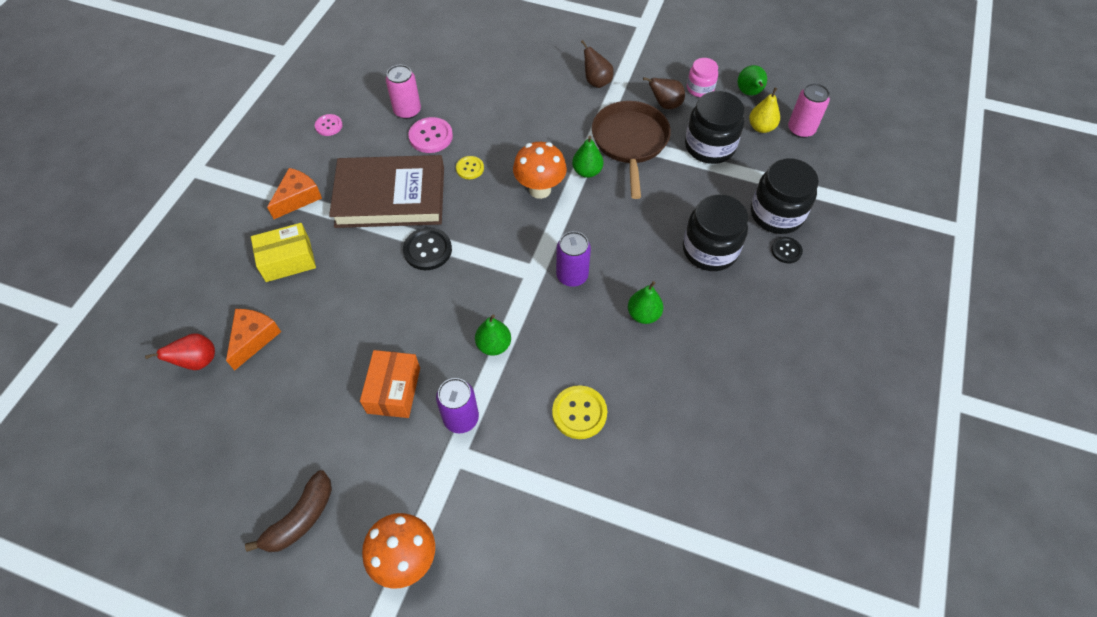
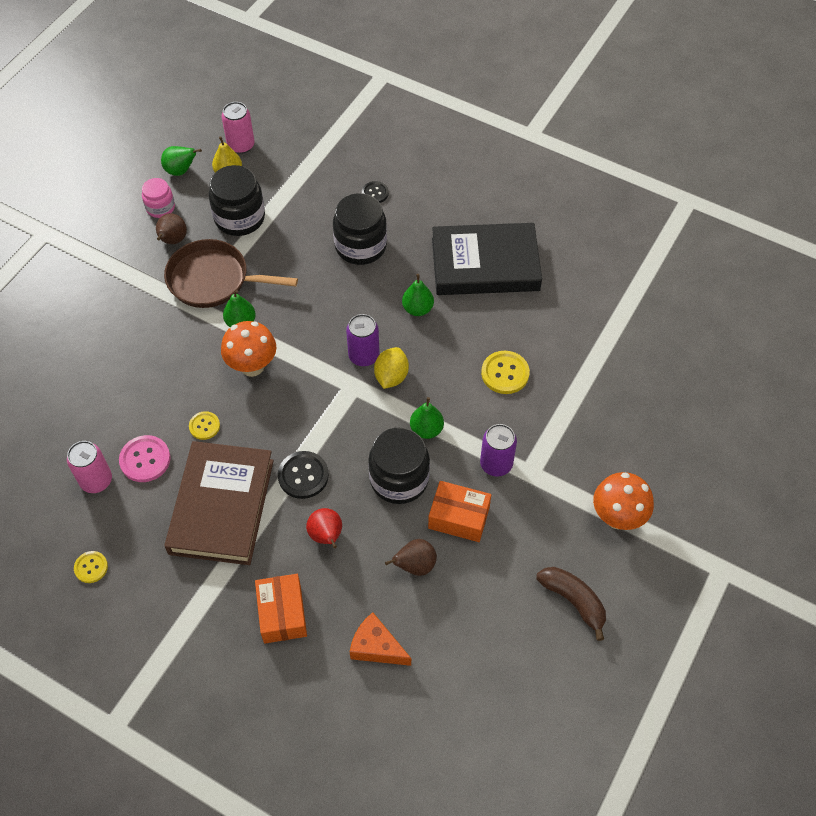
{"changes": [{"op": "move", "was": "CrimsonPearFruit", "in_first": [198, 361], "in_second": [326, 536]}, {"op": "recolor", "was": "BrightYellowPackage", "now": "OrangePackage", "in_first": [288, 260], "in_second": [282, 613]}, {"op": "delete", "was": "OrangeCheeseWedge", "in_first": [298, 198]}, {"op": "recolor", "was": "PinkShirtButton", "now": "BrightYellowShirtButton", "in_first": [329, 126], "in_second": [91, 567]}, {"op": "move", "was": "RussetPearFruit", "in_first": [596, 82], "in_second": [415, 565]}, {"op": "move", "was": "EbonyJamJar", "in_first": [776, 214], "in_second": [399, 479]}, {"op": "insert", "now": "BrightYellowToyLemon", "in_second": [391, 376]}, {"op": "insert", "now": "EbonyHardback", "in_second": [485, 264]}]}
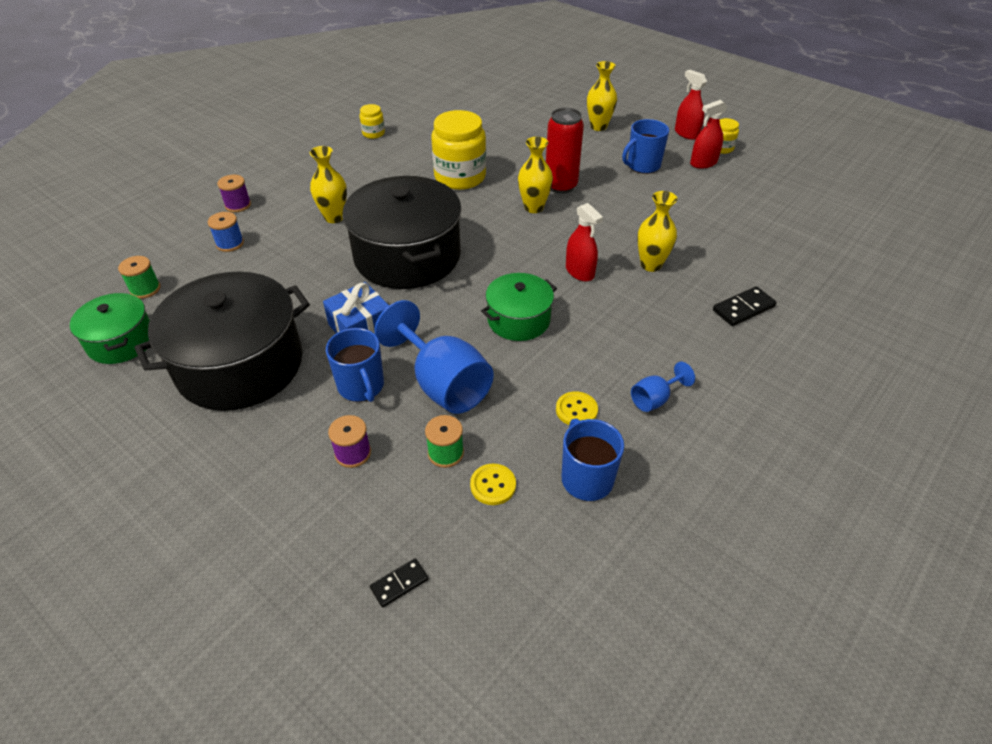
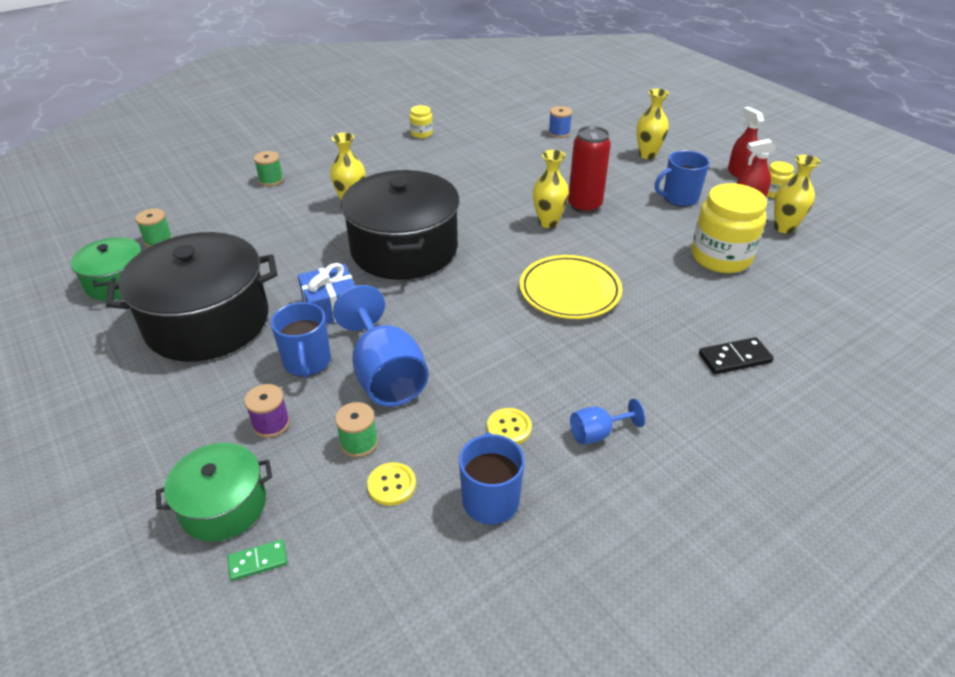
{"changes": [{"op": "move", "was": "CobaltBobbin", "in_first": [230, 243], "in_second": [559, 133]}, {"op": "recolor", "was": "VioletBobbin", "now": "LeafGreenBobbin", "in_first": [238, 205], "in_second": [271, 180]}, {"op": "recolor", "was": "EbonyDominoTile", "now": "LeafGreenDominoTile", "in_first": [399, 584], "in_second": [258, 561]}, {"op": "move", "was": "BrightYellowJamJar", "in_first": [460, 177], "in_second": [720, 257]}, {"op": "move", "was": "LeafGreenPot", "in_first": [518, 320], "in_second": [223, 505]}, {"op": "replace", "was": "CrimsonSprayer", "now": "BrightYellowFlatDish", "in_first": [580, 272], "in_second": [569, 291]}, {"op": "move", "was": "BrightYellowTallVase", "in_first": [651, 265], "in_second": [784, 228]}]}
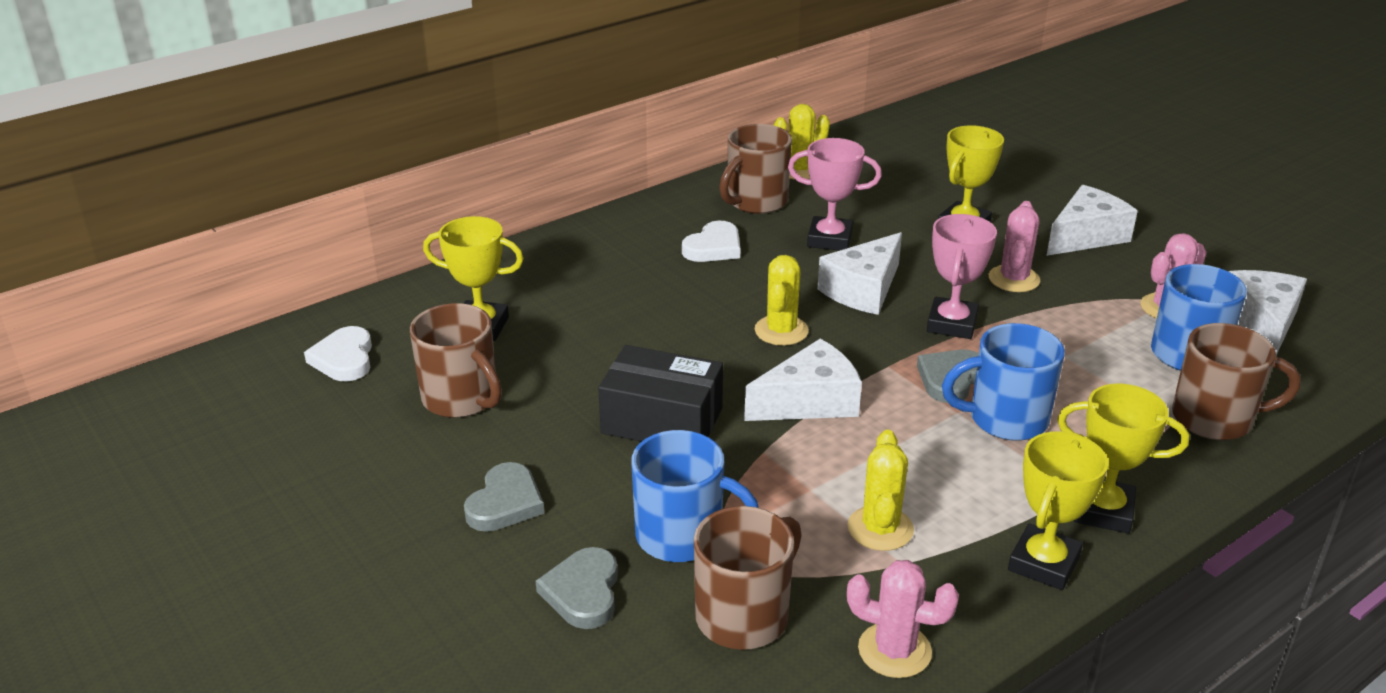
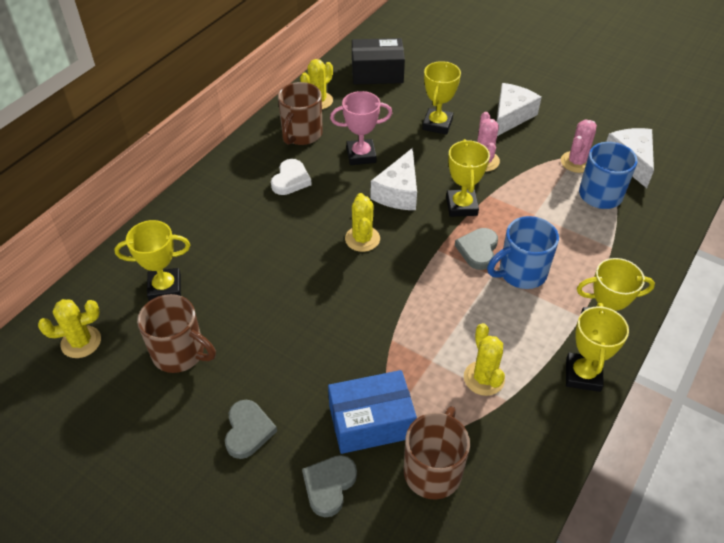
{"changes": [{"op": "replace", "was": "PureWhiteHeart", "now": "BrightYellowCactus", "in_first": [344, 359], "in_second": [81, 342]}, {"op": "rotate", "was": "GrayHeart", "in_first": [583, 592], "in_second": [329, 485], "clockwise": 45}, {"op": "move", "was": "EbonyPackage", "in_first": [662, 421], "in_second": [377, 73]}, {"op": "replace", "was": "CobaltMug", "now": "CobaltPackage", "in_first": [682, 536], "in_second": [371, 422]}, {"op": "delete", "was": "PureWhiteCheeseWedge", "in_first": [809, 401]}, {"op": "delete", "was": "PinkCactus", "in_first": [894, 650]}, {"op": "recolor", "was": "PinkPrizeCup", "now": "BrightYellowPrizeCup", "in_first": [952, 324], "in_second": [461, 206]}, {"op": "delete", "was": "RussetMug", "in_first": [1215, 419]}]}
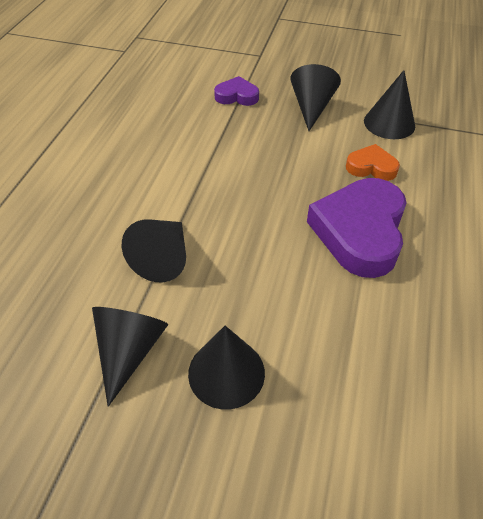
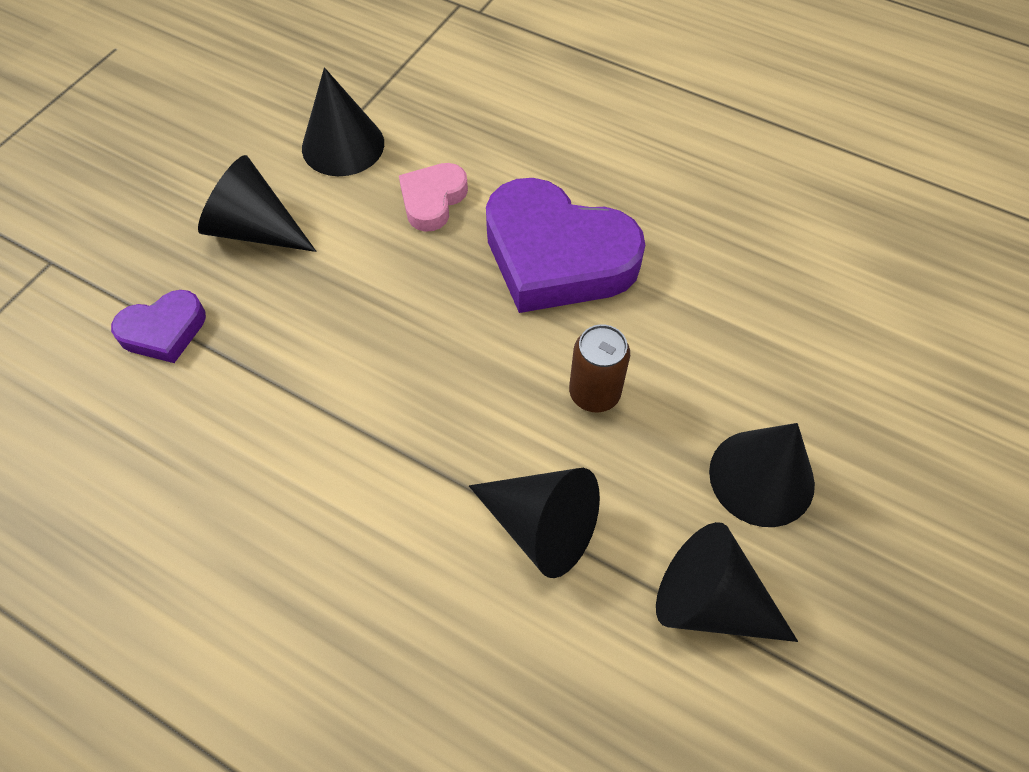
{"changes": [{"op": "rotate", "was": "VioletHeart", "in_first": [237, 96], "in_second": [164, 331], "clockwise": -135}, {"op": "recolor", "was": "OrangeHeart", "now": "PinkHeart", "in_first": [371, 167], "in_second": [432, 200]}, {"op": "insert", "now": "RussetCan", "in_second": [594, 393]}]}
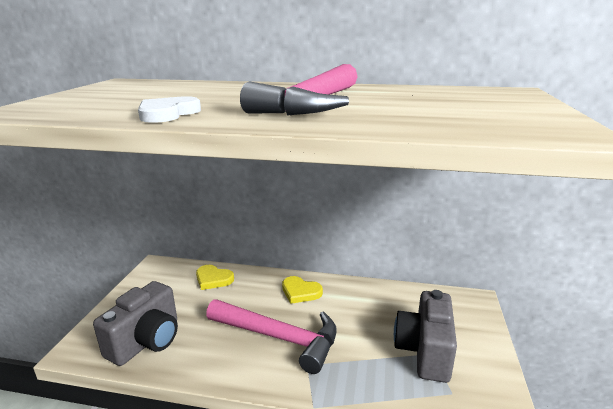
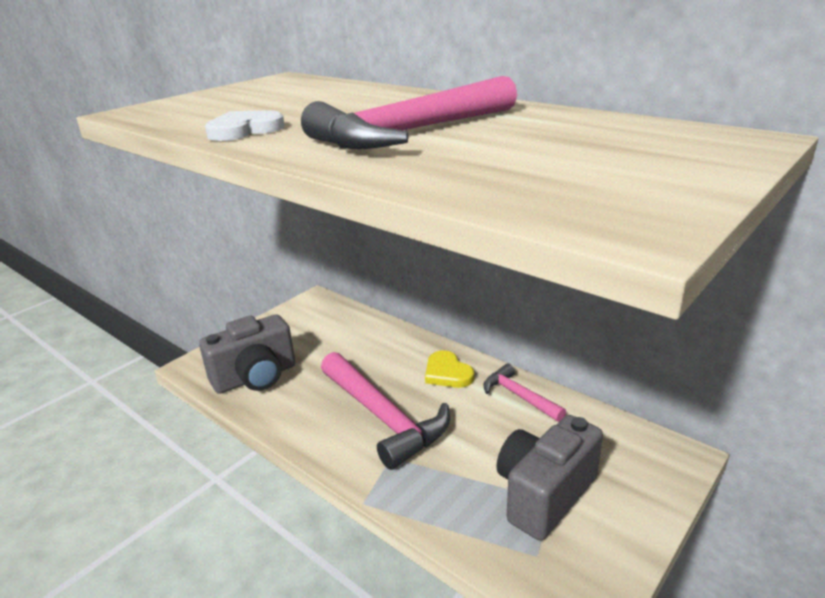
{"changes": [{"op": "delete", "was": "BrightYellowHeart", "in_first": [213, 279]}, {"op": "insert", "now": "PinkHammer", "in_second": [519, 396]}]}
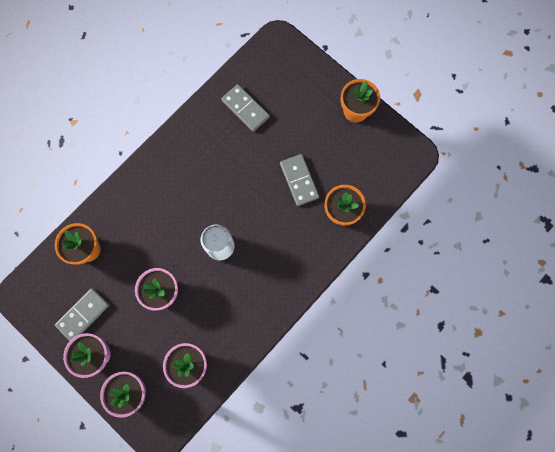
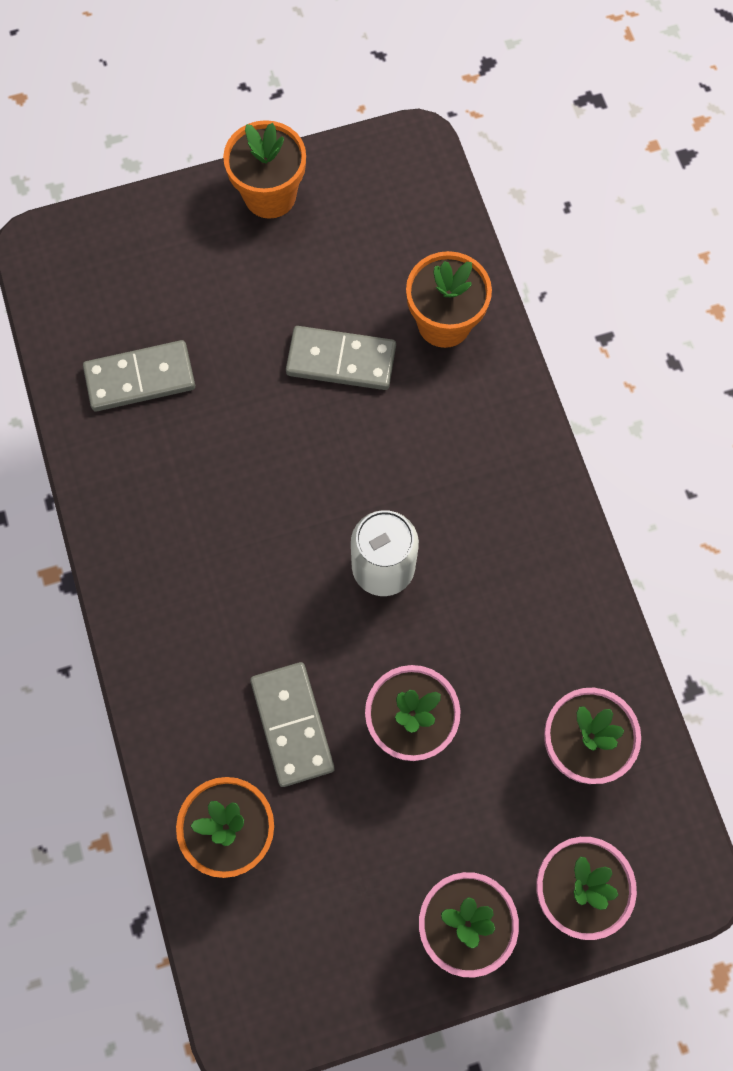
{"changes": [{"op": "move", "was": "GrayDominoTile", "in_first": [83, 315], "in_second": [292, 724]}]}
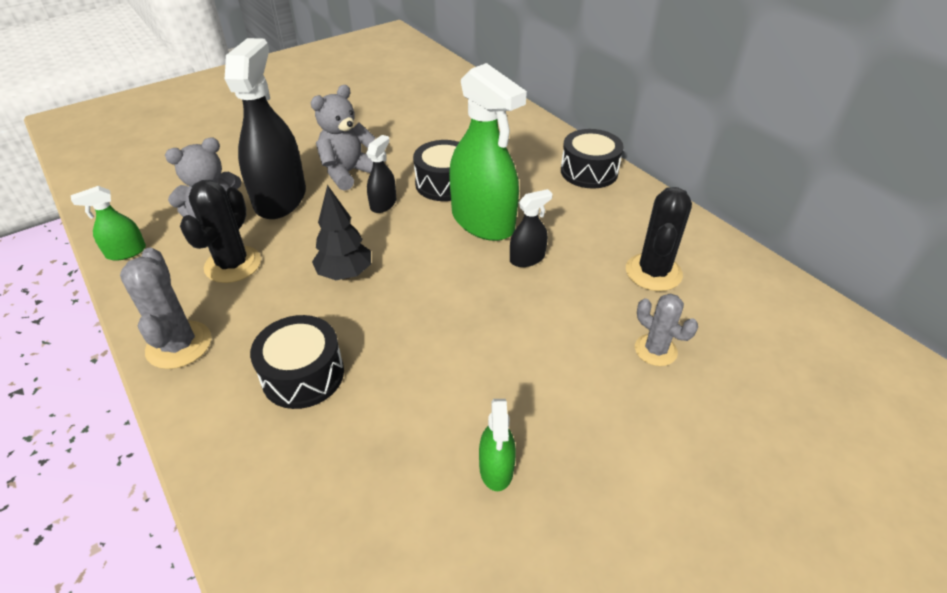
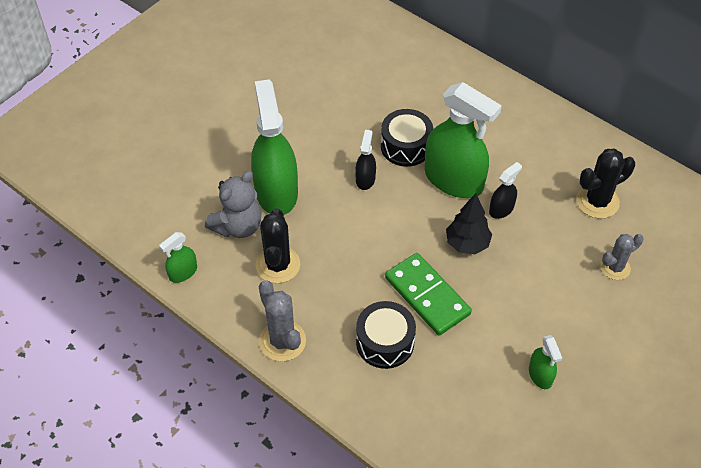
{"changes": [{"op": "recolor", "was": "EbonySprayer", "now": "LeafGreenSprayer", "in_first": [280, 199], "in_second": [276, 192]}, {"op": "delete", "was": "GrayTeddy", "in_first": [348, 173]}, {"op": "move", "was": "EbonyToyTree", "in_first": [345, 274], "in_second": [467, 244]}, {"op": "delete", "was": "EbonyDrum", "in_first": [589, 171]}, {"op": "rotate", "was": "EbonyCactus", "in_first": [653, 272], "in_second": [597, 201], "clockwise": 60}, {"op": "rotate", "was": "GrayCactus", "in_first": [655, 350], "in_second": [615, 268], "clockwise": -60}, {"op": "insert", "now": "LeafGreenDominoTile", "in_second": [427, 296]}]}
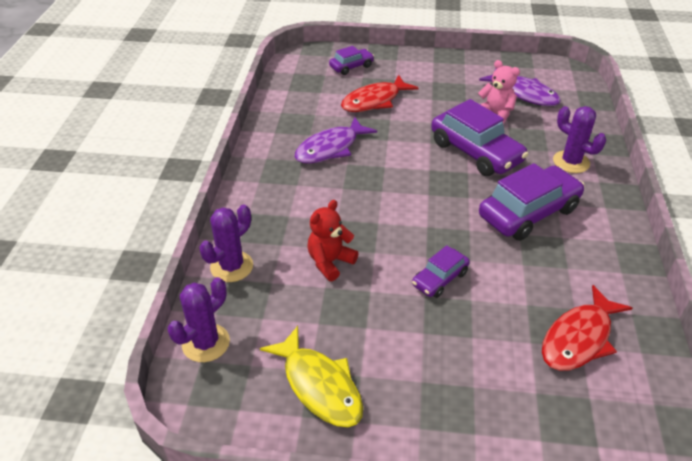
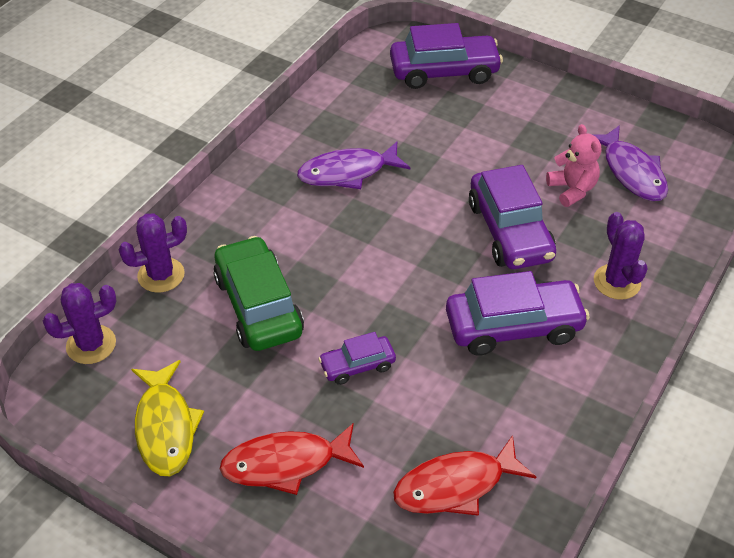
{"changes": [{"op": "replace", "was": "CrimsonTeddy", "now": "LeafGreenAutomobile", "in_first": [330, 262], "in_second": [258, 305]}, {"op": "resize", "was": "VioletAutomobile", "in_first": [351, 67], "in_second": [444, 72], "ratio": 1.88}, {"op": "move", "was": "CrimsonToyFish", "in_first": [374, 101], "in_second": [286, 464]}]}
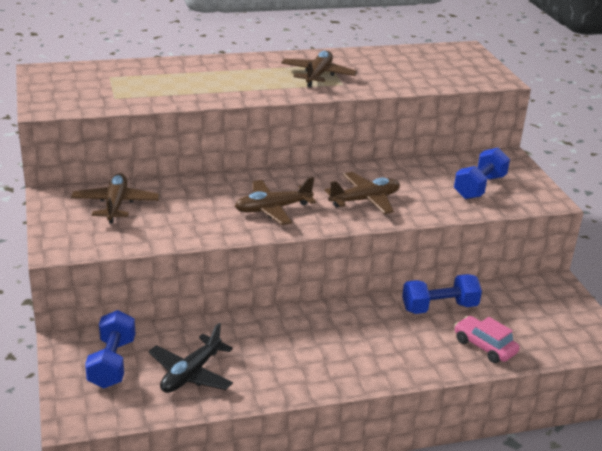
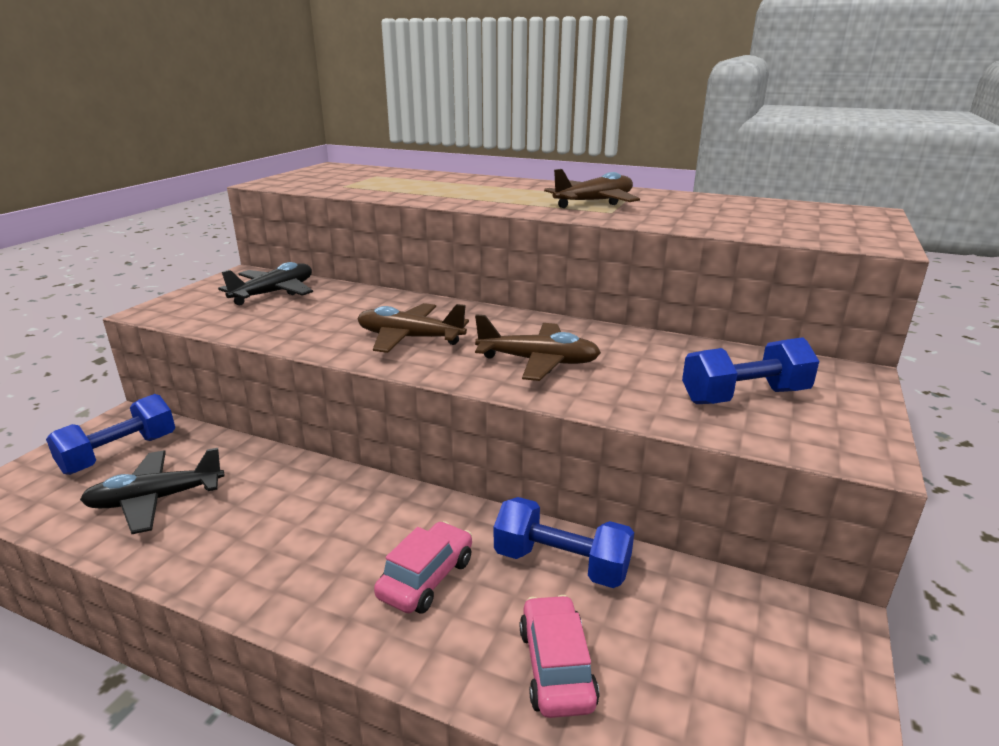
{"changes": [{"op": "recolor", "was": "RussetAeroplane", "now": "EbonyAeroplane", "in_first": [116, 205], "in_second": [274, 293]}, {"op": "insert", "now": "PinkAutomobile", "in_second": [426, 578]}]}
